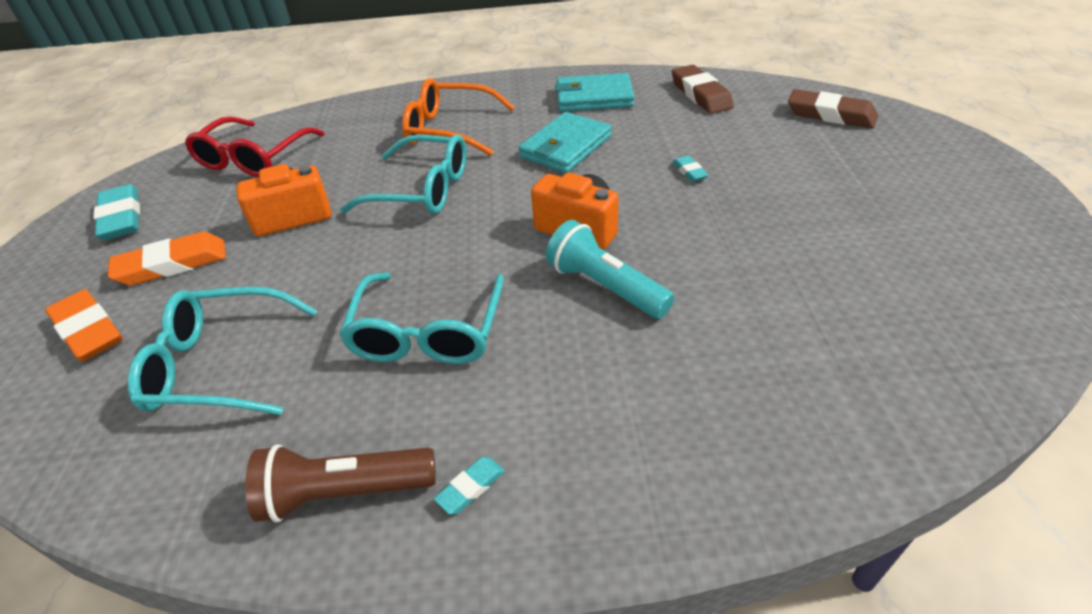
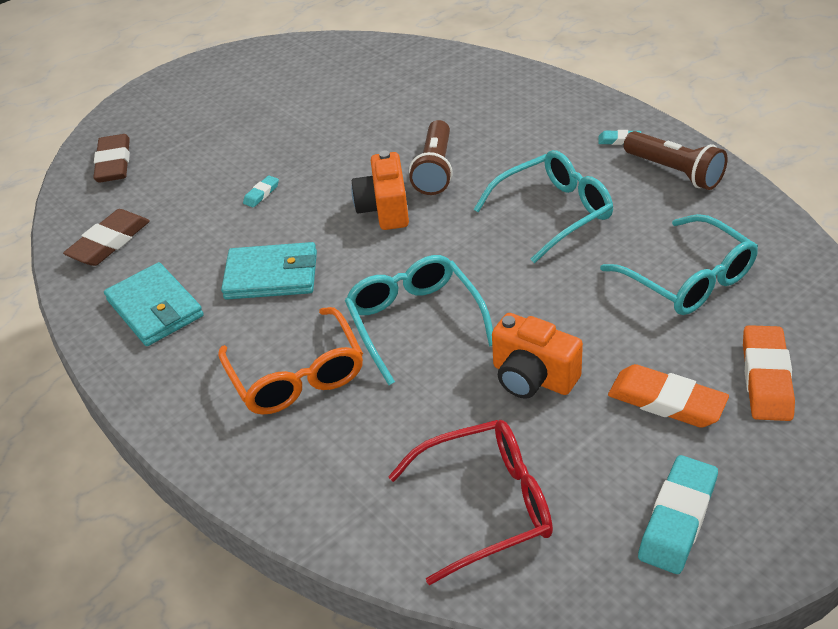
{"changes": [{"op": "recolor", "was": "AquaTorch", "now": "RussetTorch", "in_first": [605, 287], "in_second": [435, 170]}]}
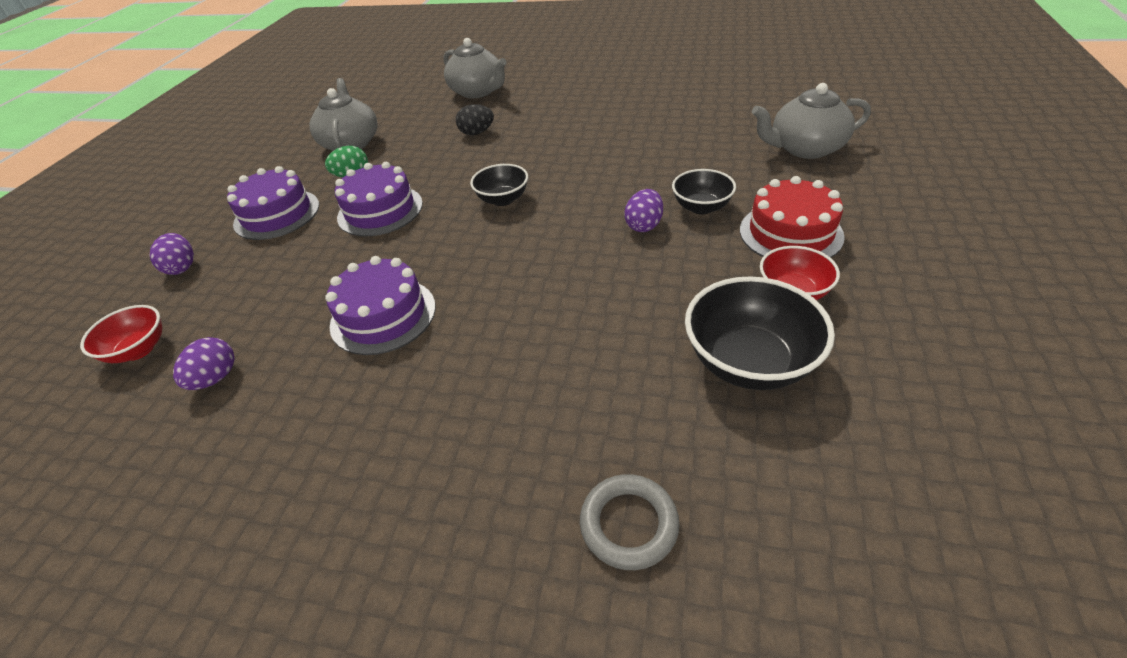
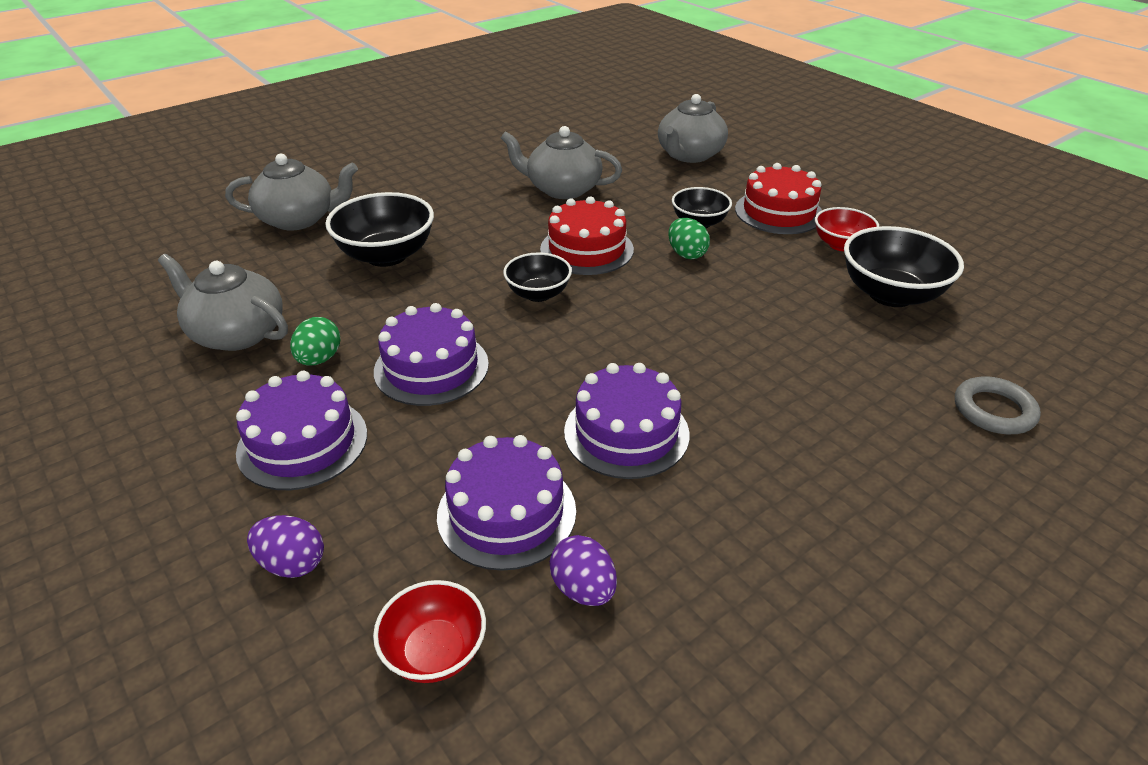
{"changes": [{"op": "replace", "was": "EbonyToyEgg", "now": "EbonyDeepDish", "in_first": [477, 133], "in_second": [386, 255]}, {"op": "recolor", "was": "VioletToyEgg", "now": "LeafGreenToyEgg", "in_first": [644, 225], "in_second": [686, 254]}, {"op": "insert", "now": "VioletCake", "in_second": [506, 513]}, {"op": "insert", "now": "GrayChinaTeapot", "in_second": [562, 189]}, {"op": "insert", "now": "CrimsonCake", "in_second": [587, 249]}]}
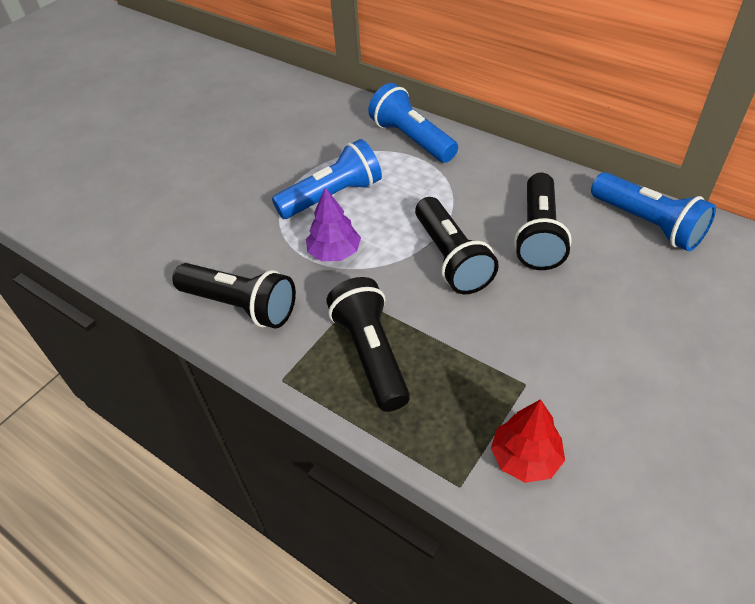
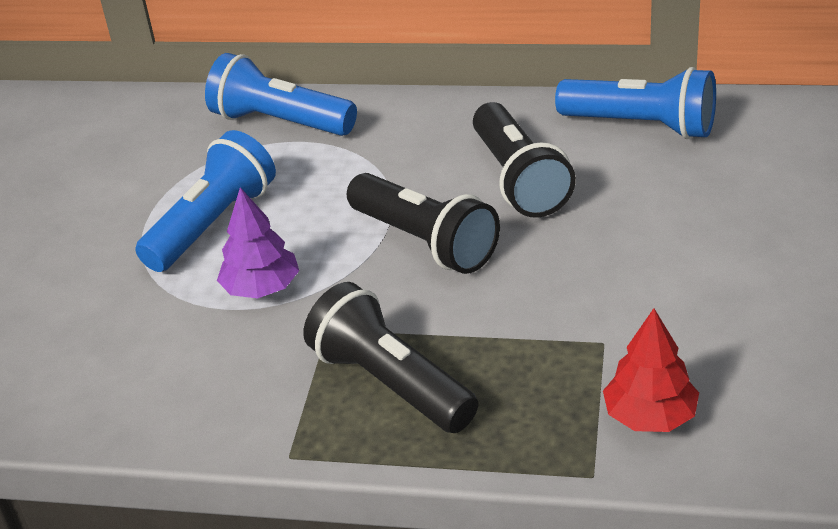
{"changes": [{"op": "delete", "was": "EbonyTorch", "in_first": [240, 306]}]}
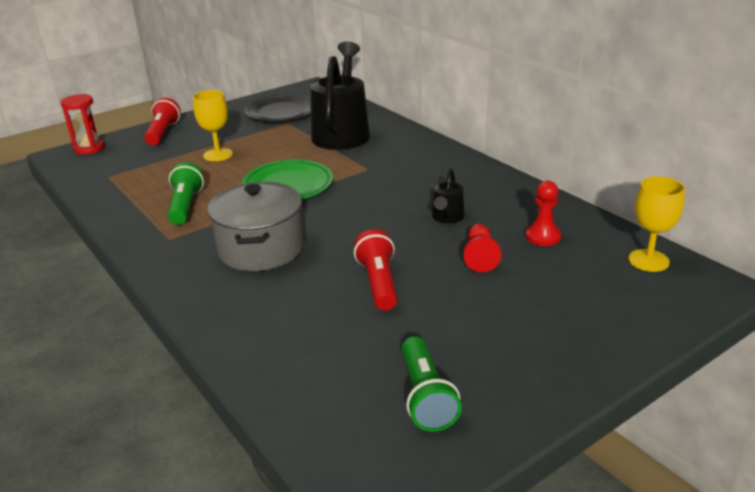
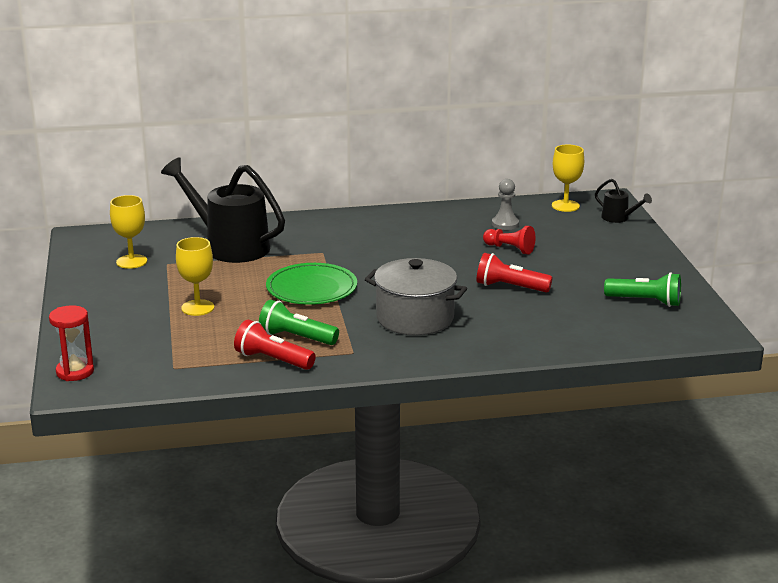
{"changes": [{"op": "move", "was": "CrimsonTorch", "in_first": [163, 133], "in_second": [273, 360]}, {"op": "replace", "was": "EbonyFlatDish", "now": "BrightYellowGoblet", "in_first": [281, 112], "in_second": [131, 261]}, {"op": "move", "was": "EbonySprinklingCan", "in_first": [447, 218], "in_second": [618, 218]}, {"op": "recolor", "was": "CrimsonChessPawn", "now": "GrayChessPawn", "in_first": [543, 236], "in_second": [505, 224]}]}
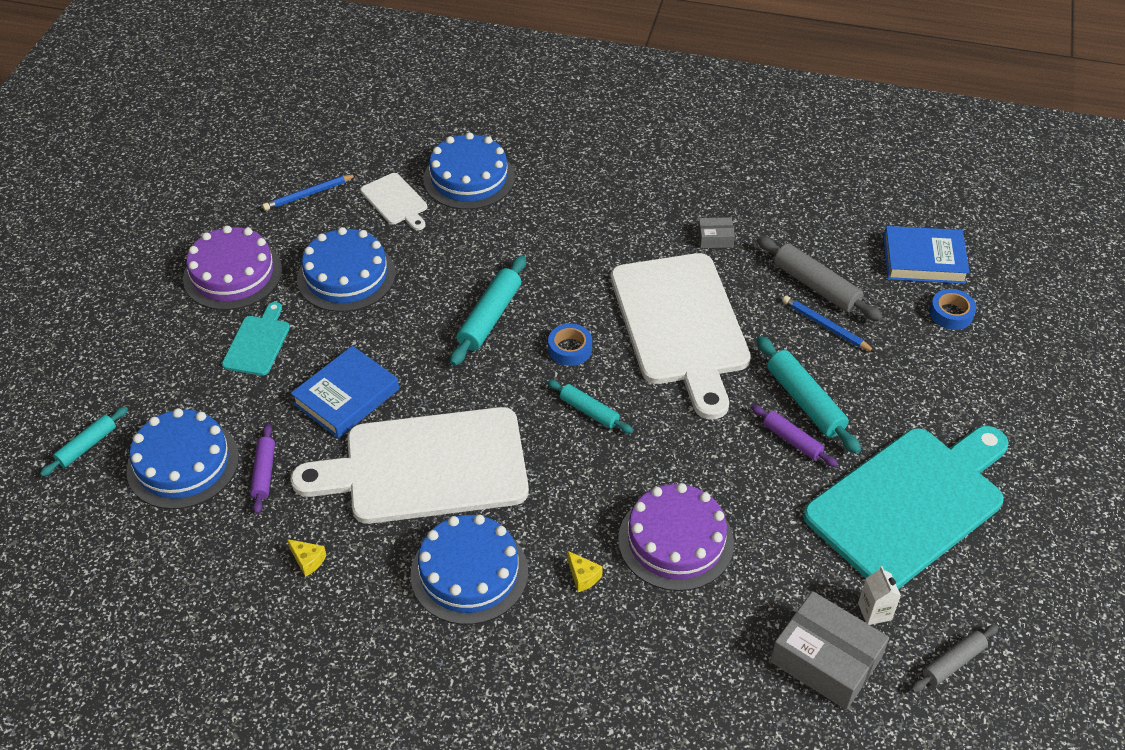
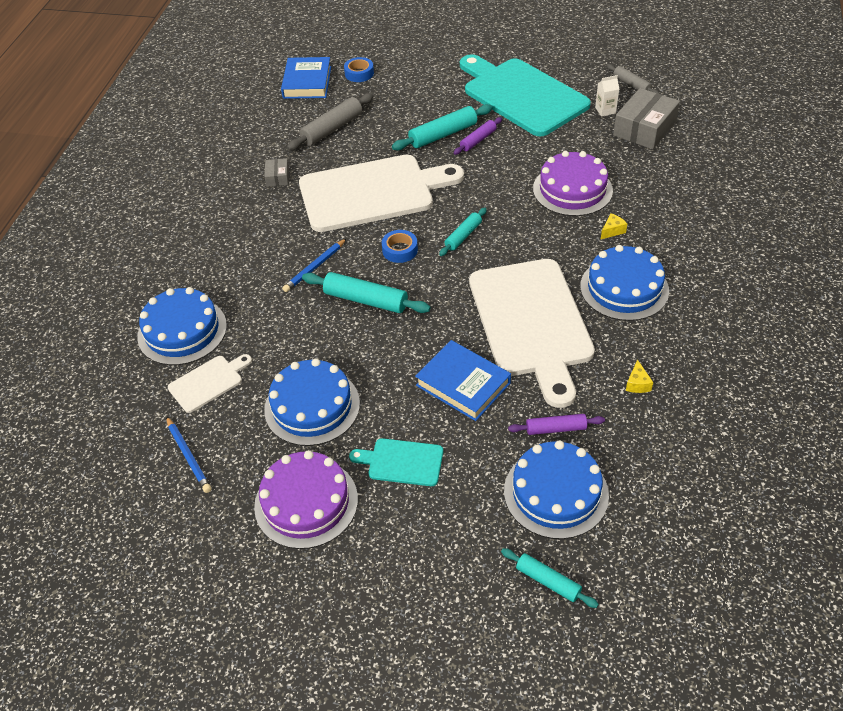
{"changes": [{"op": "rotate", "was": "BrightYellowCheeseWedge", "in_first": [308, 560], "in_second": [637, 383], "clockwise": 150}, {"op": "move", "was": "CobaltPencil", "in_first": [825, 326], "in_second": [314, 267]}]}
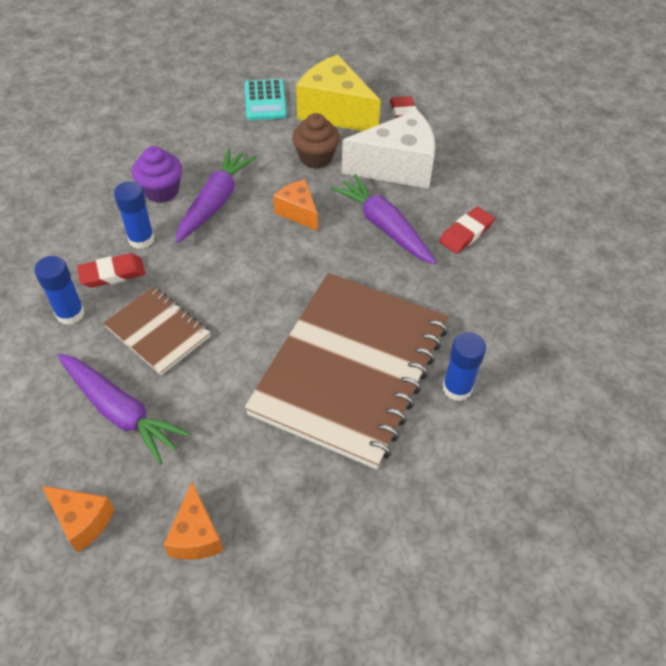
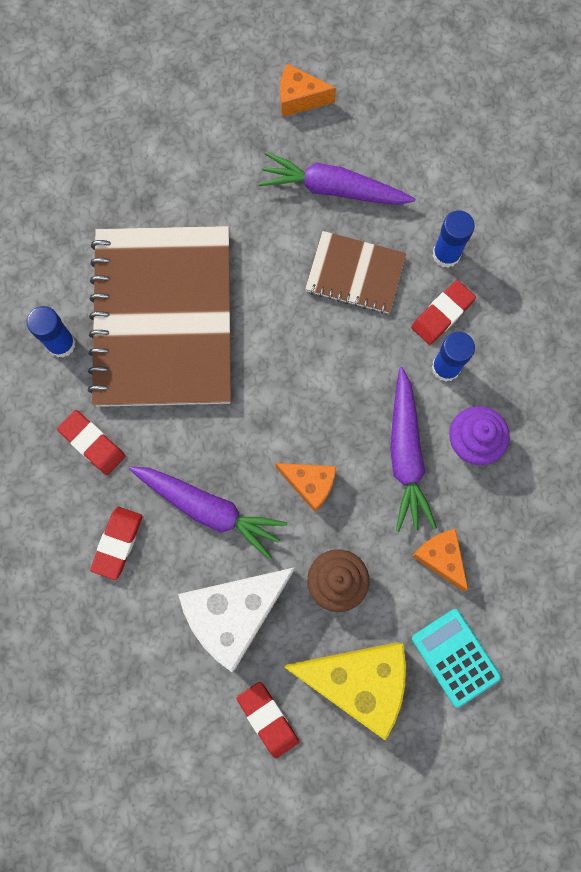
{"changes": [{"op": "move", "was": "OrangeCheeseWedge", "in_first": [196, 535], "in_second": [440, 557]}, {"op": "insert", "now": "CrimsonPencilEraser", "in_second": [92, 443]}]}
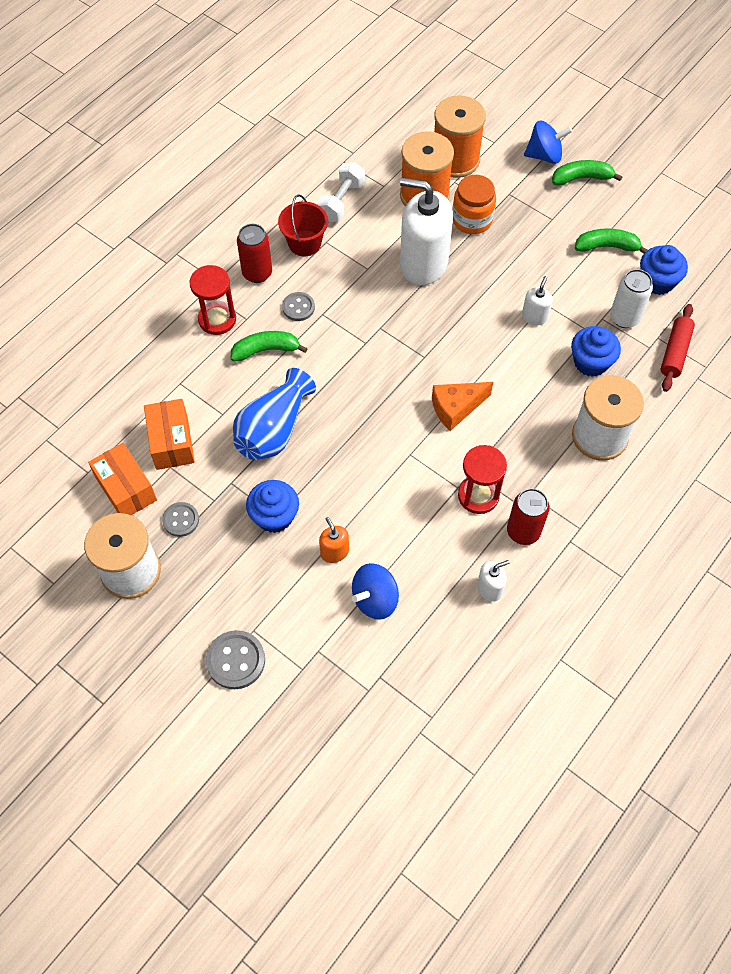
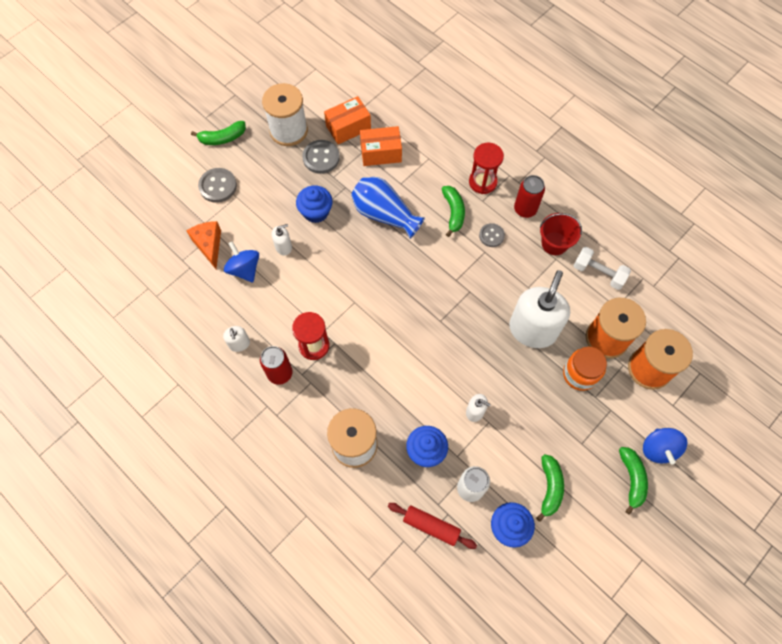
{"changes": [{"op": "resize", "was": "GrayShirtButton", "in_first": [181, 520], "in_second": [321, 158], "ratio": 1.53}, {"op": "recolor", "was": "OrangeSoapDispenser", "now": "PureWhiteSoapDispenser", "in_first": [334, 552], "in_second": [283, 247]}, {"op": "move", "was": "OrangeCheeseWedge", "in_first": [456, 408], "in_second": [209, 245]}, {"op": "insert", "now": "LeafGreenToyBanana", "in_second": [222, 138]}]}
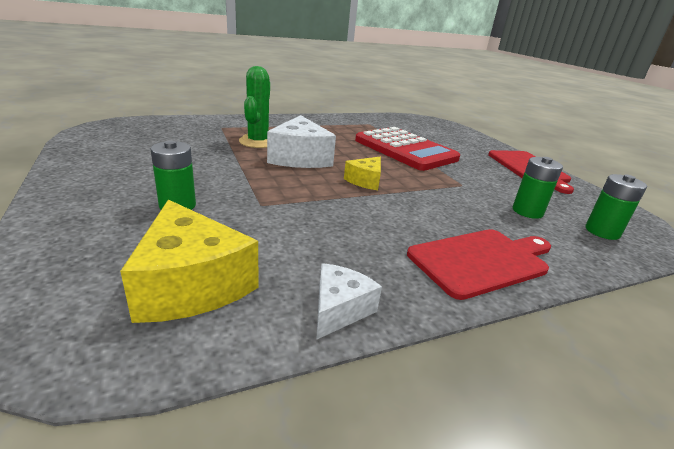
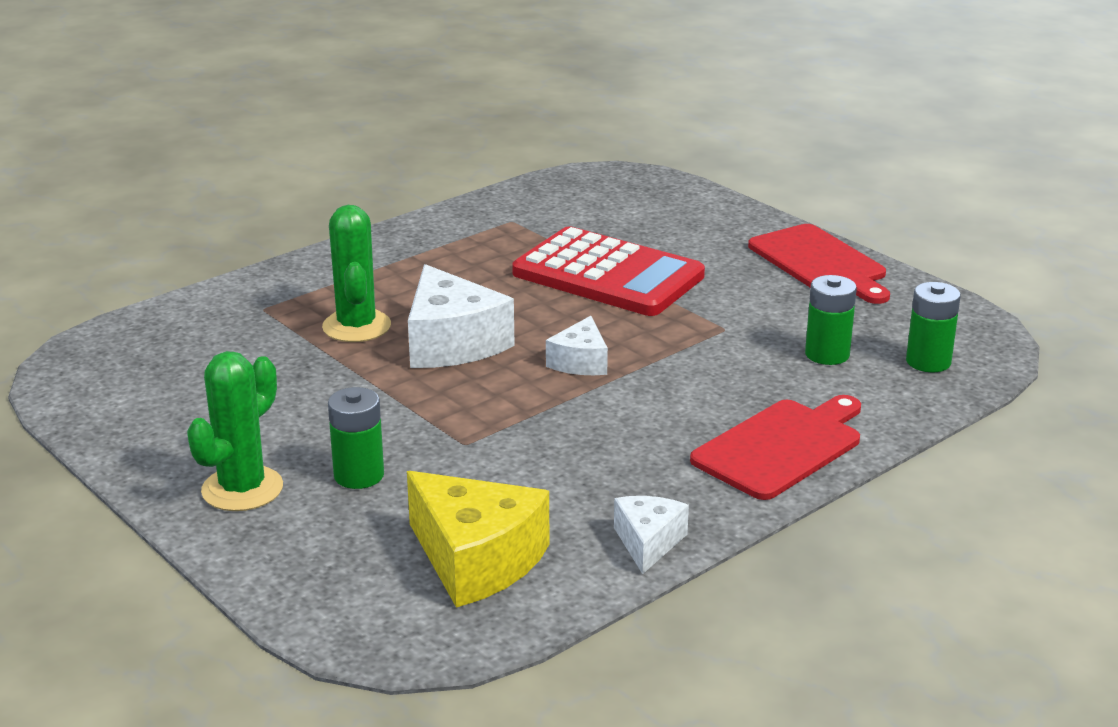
{"changes": [{"op": "recolor", "was": "BrightYellowCheeseWedge", "now": "PureWhiteCheeseWedge", "in_first": [365, 181], "in_second": [580, 362]}, {"op": "insert", "now": "LeafGreenCactus", "in_second": [242, 489]}]}
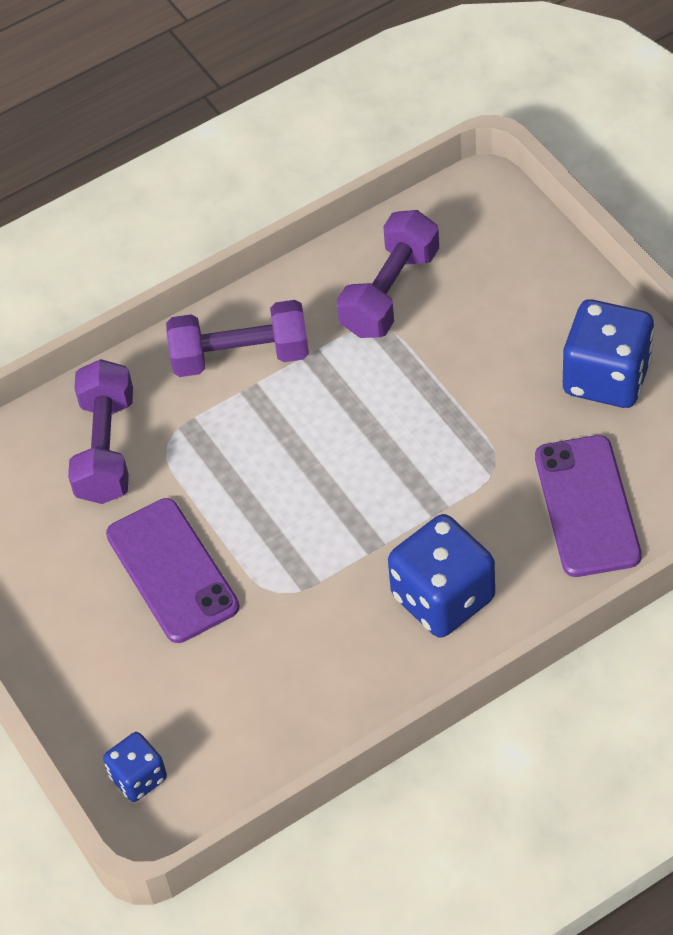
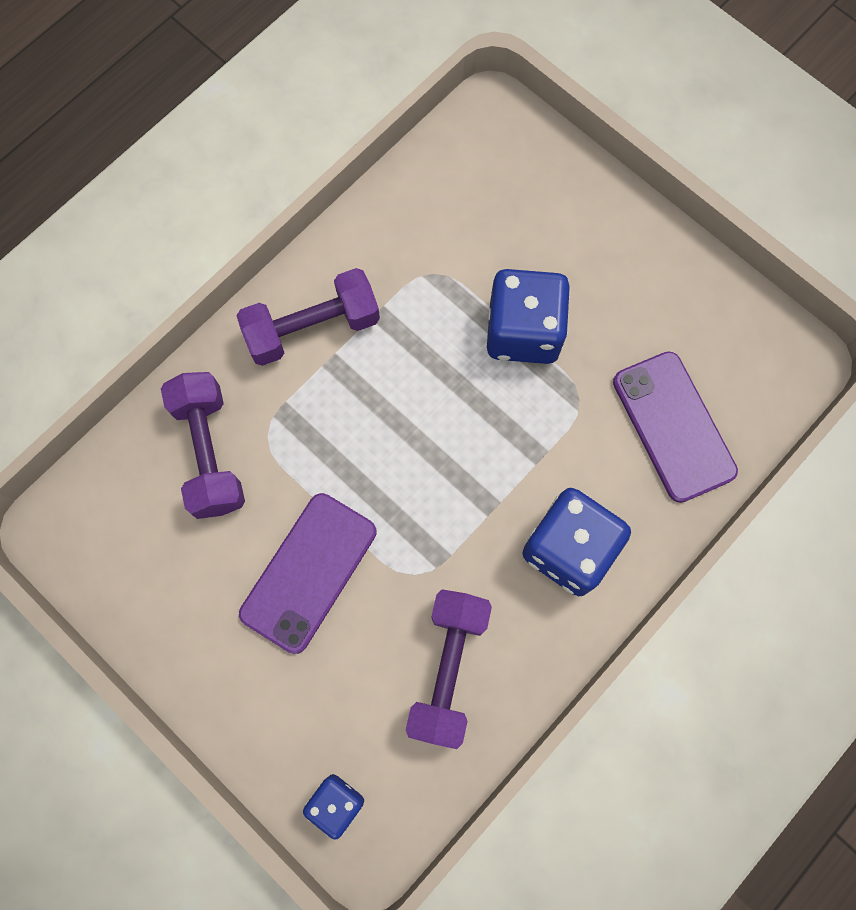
{"changes": [{"op": "rotate", "was": "VioletSmartphone", "in_first": [172, 570], "in_second": [309, 572], "clockwise": 75}, {"op": "move", "was": "VioletDumbbell", "in_first": [390, 292], "in_second": [448, 669]}, {"op": "move", "was": "CobaltDice", "in_first": [606, 377], "in_second": [523, 332]}]}
